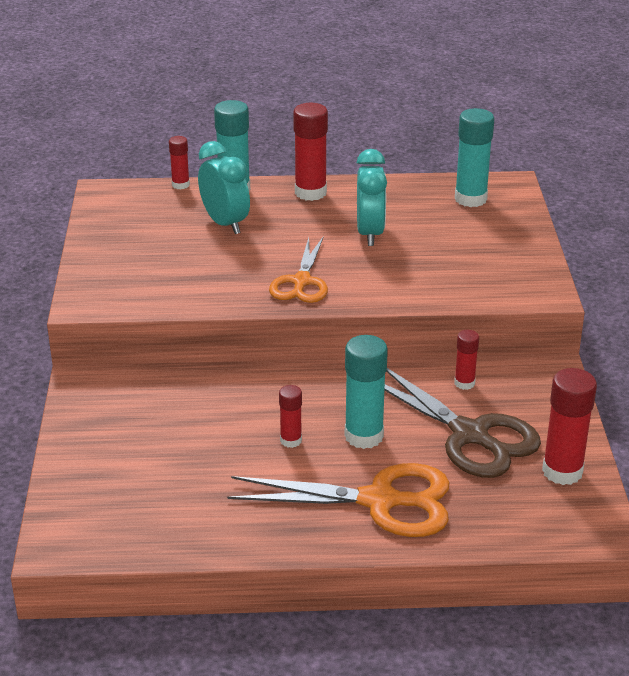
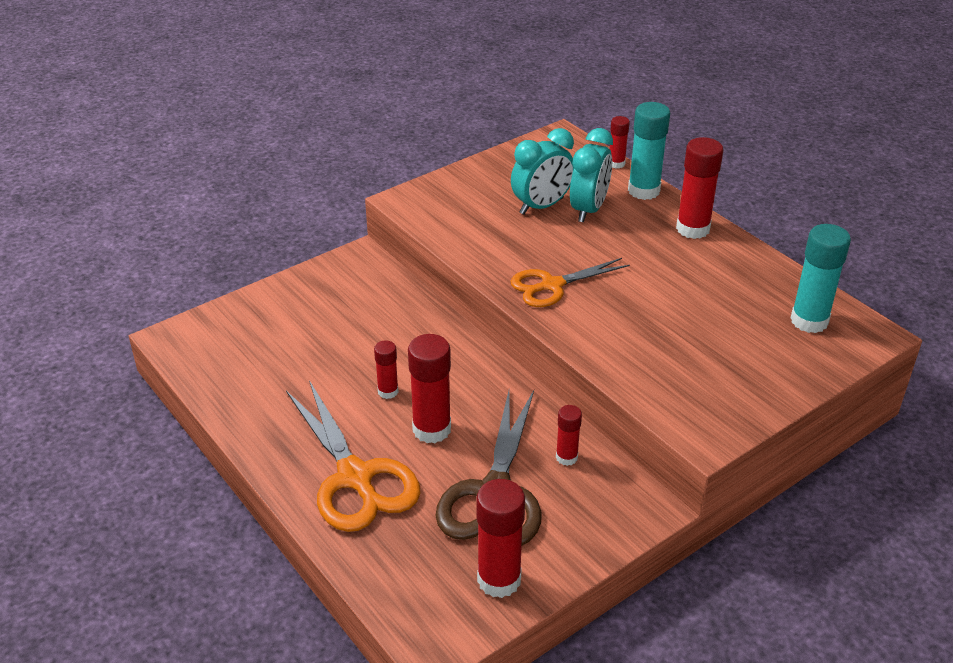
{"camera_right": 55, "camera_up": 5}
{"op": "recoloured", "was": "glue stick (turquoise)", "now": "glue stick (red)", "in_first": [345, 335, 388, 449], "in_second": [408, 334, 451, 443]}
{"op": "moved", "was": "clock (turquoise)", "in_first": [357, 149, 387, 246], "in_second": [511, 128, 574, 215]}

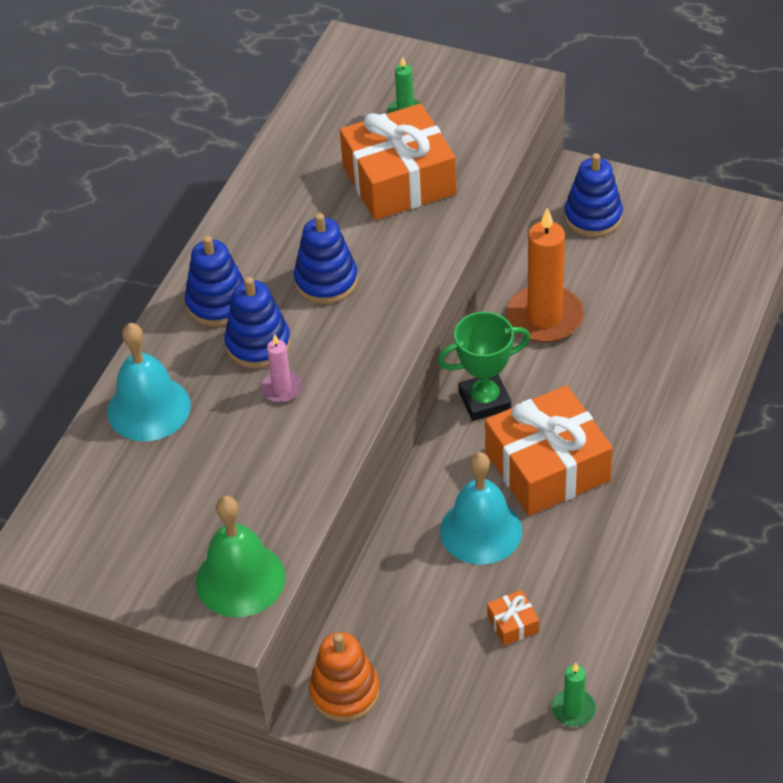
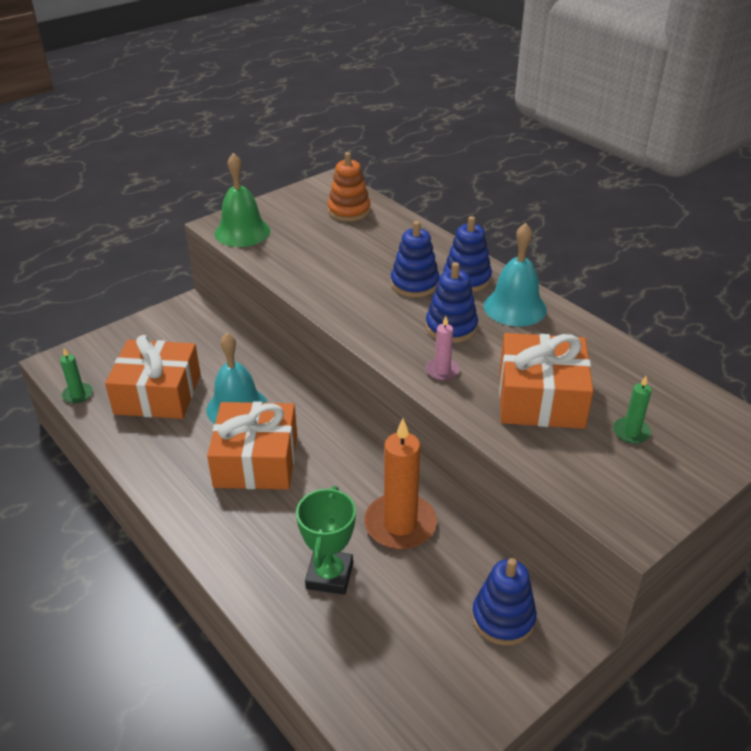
{"camera_right": 115, "camera_up": -10}
{"op": "moved", "was": "bell (turquoise)", "in_first": [107, 323, 191, 442], "in_second": [484, 223, 547, 326]}
{"op": "moved", "was": "candle (pink)", "in_first": [261, 334, 303, 403], "in_second": [425, 316, 460, 381]}
{"op": "moved", "was": "stacking toy (orange)", "in_first": [309, 632, 380, 722], "in_second": [328, 152, 371, 221]}
{"op": "moved", "was": "trophy (green)", "in_first": [438, 312, 530, 421], "in_second": [296, 486, 356, 595]}
{"op": "resized", "was": "gift (orange)", "in_first": [487, 590, 539, 646], "in_second": [105, 335, 201, 419], "ratio": 2.49}

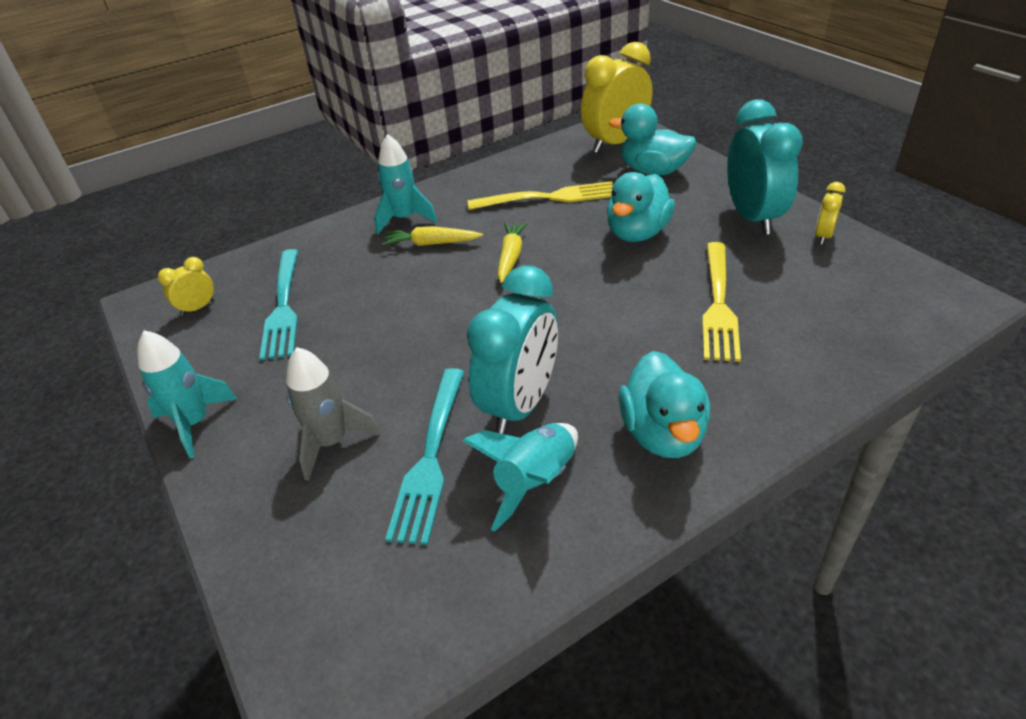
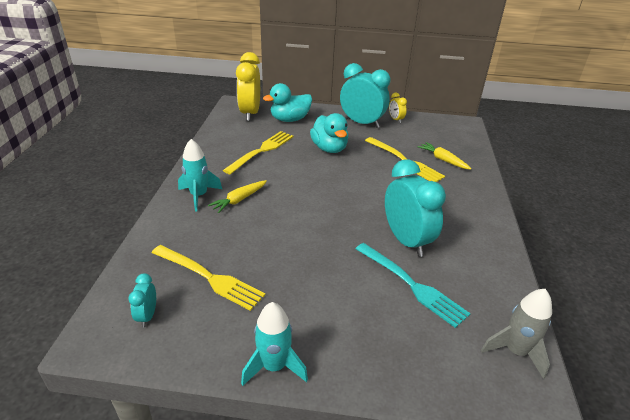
{"camera_right": -55, "camera_up": -5}
{"op": "recoloured", "was": "clock (yellow)", "now": "clock (turquoise)", "in_first": [158, 257, 215, 316], "in_second": [128, 273, 156, 328]}
{"op": "recoloured", "was": "fork (turquoise)", "now": "fork (yellow)", "in_first": [259, 249, 298, 361], "in_second": [152, 245, 265, 311]}
{"op": "moved", "was": "rocket (grey)", "in_first": [286, 347, 381, 481], "in_second": [481, 289, 552, 379]}
{"op": "removed", "was": "rocket (turquoise)", "in_first": [462, 423, 578, 532]}
{"op": "moved", "was": "carrot (yellow)", "in_first": [498, 222, 528, 283], "in_second": [418, 142, 472, 169]}
{"op": "removed", "was": "duck (turquoise)", "in_first": [619, 351, 711, 458]}

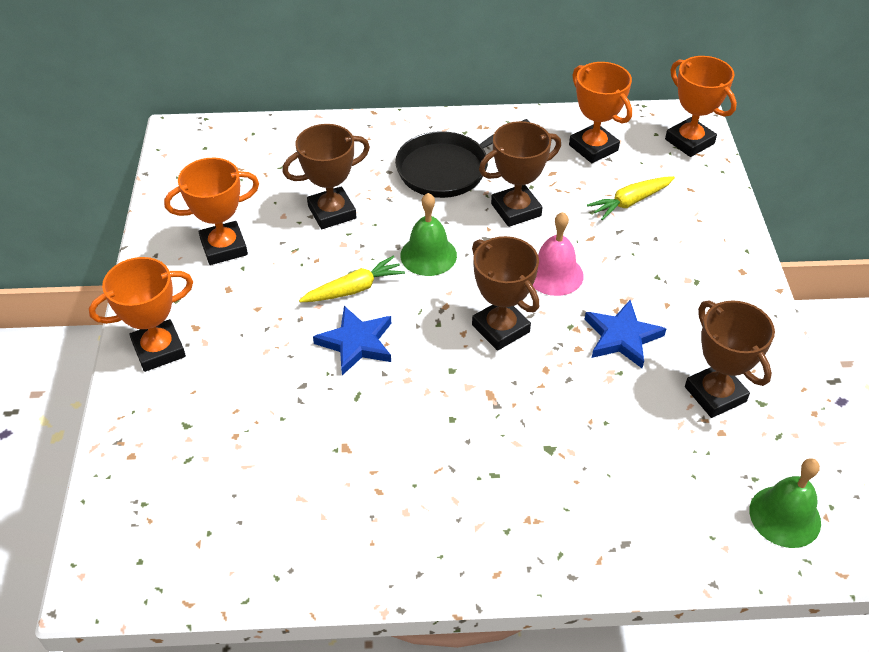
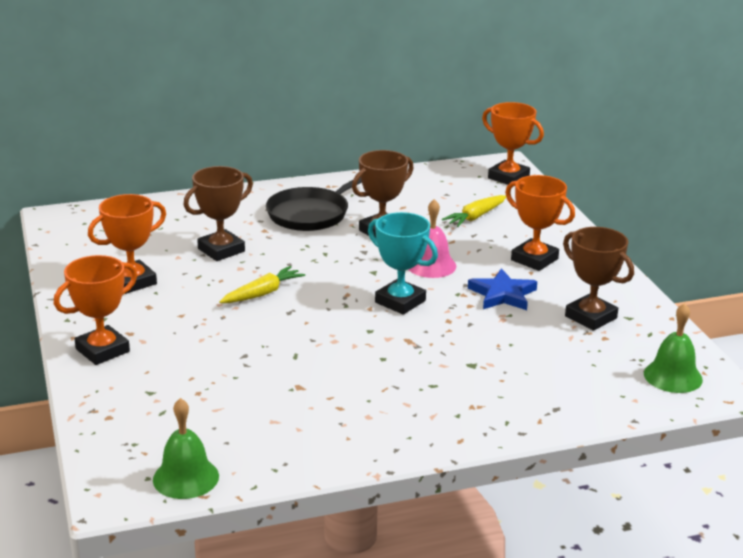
{"camera_right": -15, "camera_up": -20}
{"op": "removed", "was": "star (blue)", "in_first": [313, 306, 391, 375]}
{"op": "moved", "was": "bell (green)", "in_first": [400, 193, 457, 276], "in_second": [153, 398, 219, 499]}
{"op": "recoloured", "was": "trophy (brown)", "now": "trophy (turquoise)", "in_first": [472, 236, 539, 351], "in_second": [368, 212, 438, 315]}
{"op": "moved", "was": "trophy (orange)", "in_first": [569, 62, 632, 163], "in_second": [505, 175, 575, 271]}

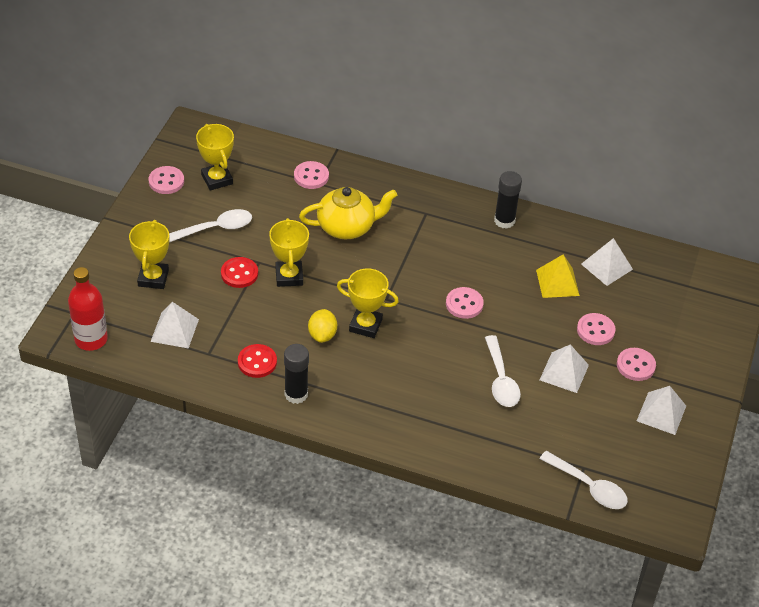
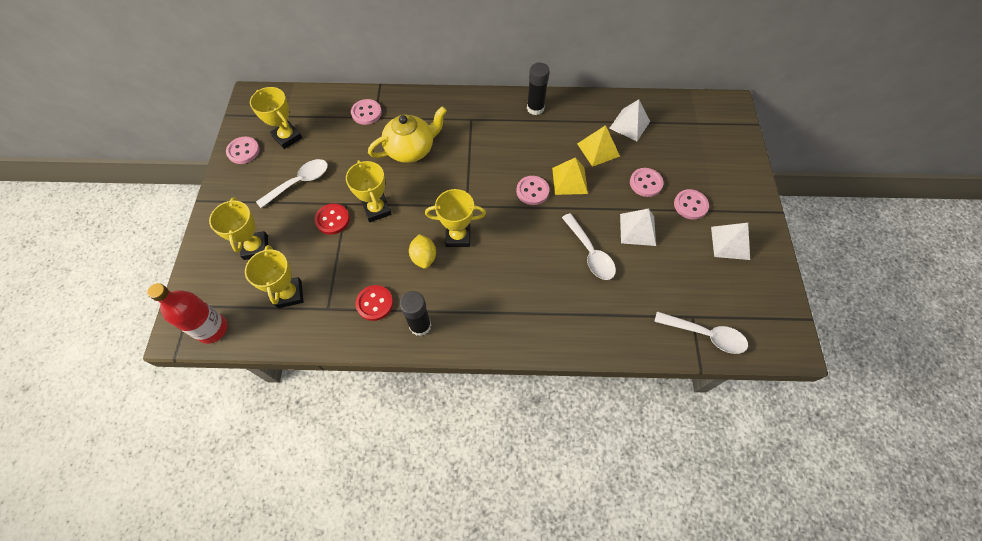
{"camera_right": -15, "camera_up": 15}
{"op": "replaced", "was": "pyramid (white)", "now": "trophy (yellow)", "in_first": [150, 302, 199, 349], "in_second": [245, 245, 303, 308]}
{"op": "added", "now": "pyramid (yellow)", "in_second": [552, 157, 588, 195]}

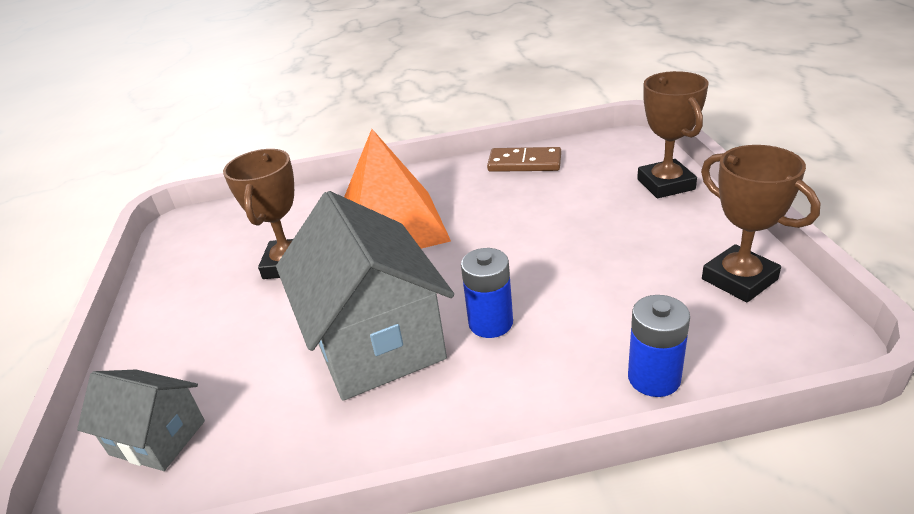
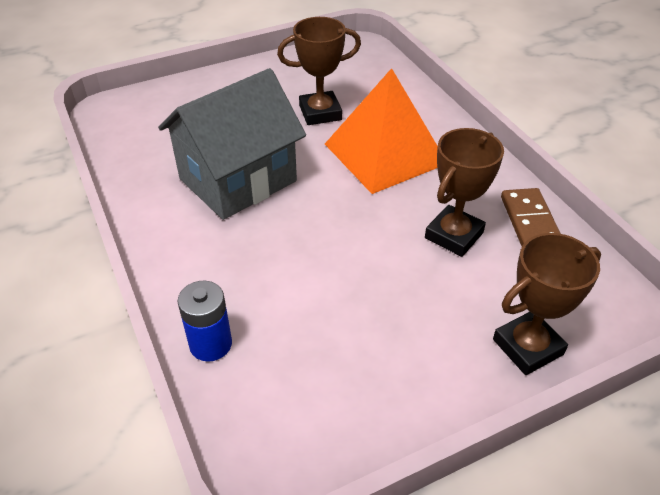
{"camera_right": 70, "camera_up": 10}
{"op": "removed", "was": "house (grey)", "in_first": [77, 370, 205, 471]}
{"op": "removed", "was": "battery (blue)", "in_first": [461, 248, 513, 338]}
{"op": "moved", "was": "trophy (brown)", "in_first": [701, 145, 820, 302], "in_second": [425, 128, 504, 257]}

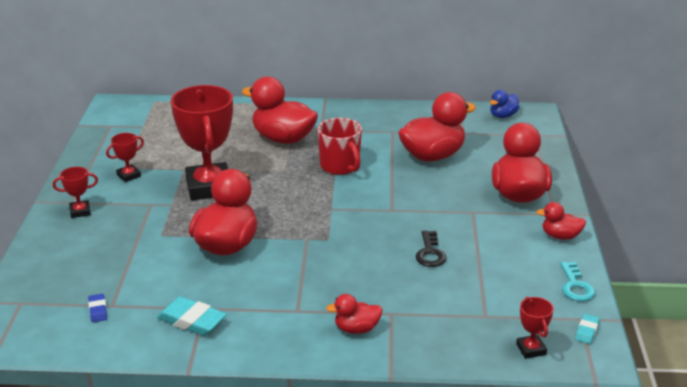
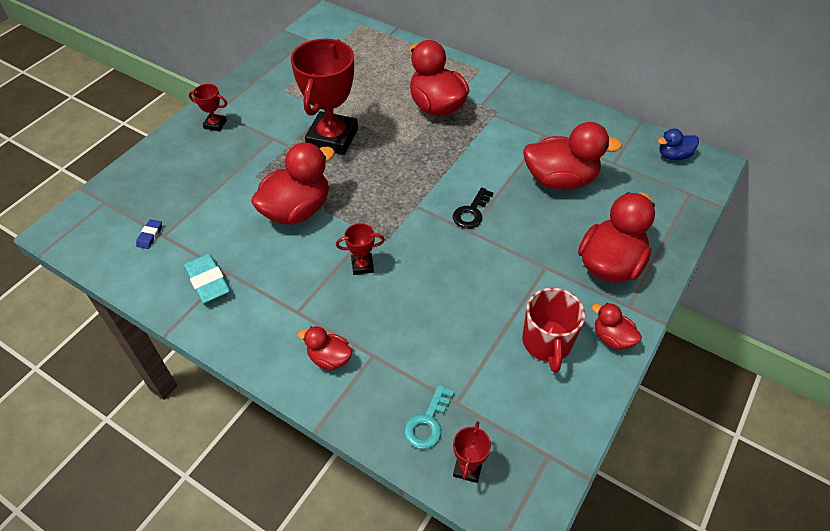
{"camera_right": 30, "camera_up": 20}
{"op": "moved", "was": "trophy (red)", "in_first": [106, 133, 144, 182], "in_second": [336, 223, 385, 275]}
{"op": "moved", "was": "mug (red)", "in_first": [318, 118, 362, 175], "in_second": [522, 288, 585, 373]}
{"op": "moved", "was": "key (black)", "in_first": [415, 231, 447, 267], "in_second": [453, 187, 493, 229]}
{"op": "moved", "was": "key (turquoise)", "in_first": [560, 262, 595, 301], "in_second": [404, 385, 454, 449]}
{"op": "removed", "was": "eraser (turquoise)", "in_first": [575, 314, 600, 344]}

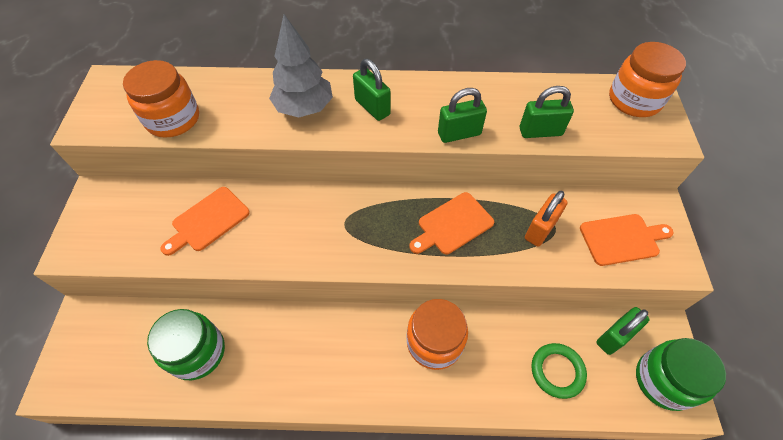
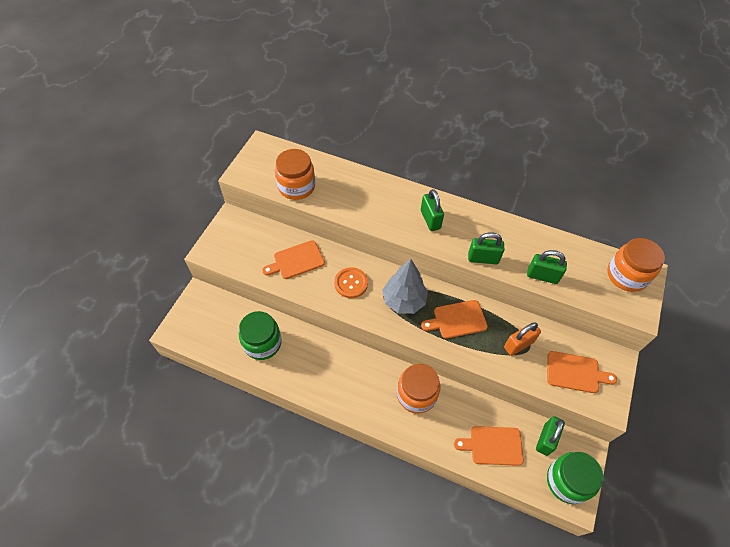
{"camera_right": 20, "camera_up": 0}
{"op": "moved", "was": "tree (grey)", "in_first": [269, 14, 333, 118], "in_second": [382, 259, 428, 314]}
{"op": "replaced", "was": "ring (green)", "now": "cutting board (orange)", "in_first": [531, 343, 587, 399], "in_second": [454, 426, 524, 466]}
{"op": "turned", "was": "padlock (green)", "in_first": [596, 307, 650, 355], "in_second": [536, 416, 565, 456], "clockwise": -45}
{"op": "added", "now": "button (orange)", "in_second": [334, 267, 368, 298]}

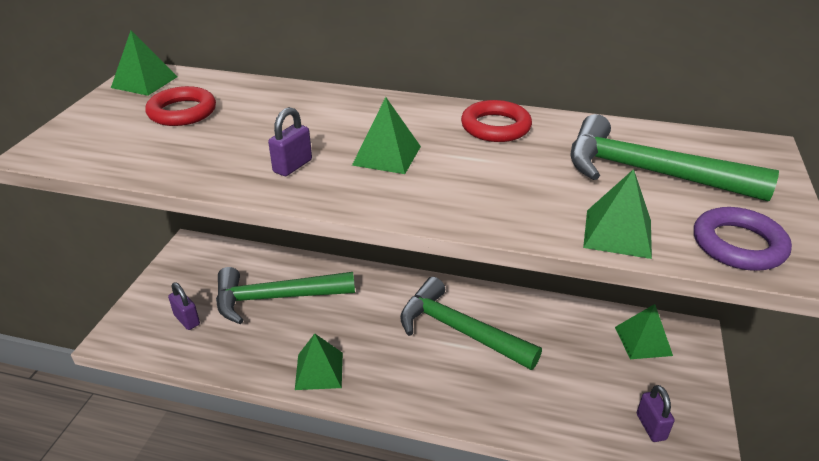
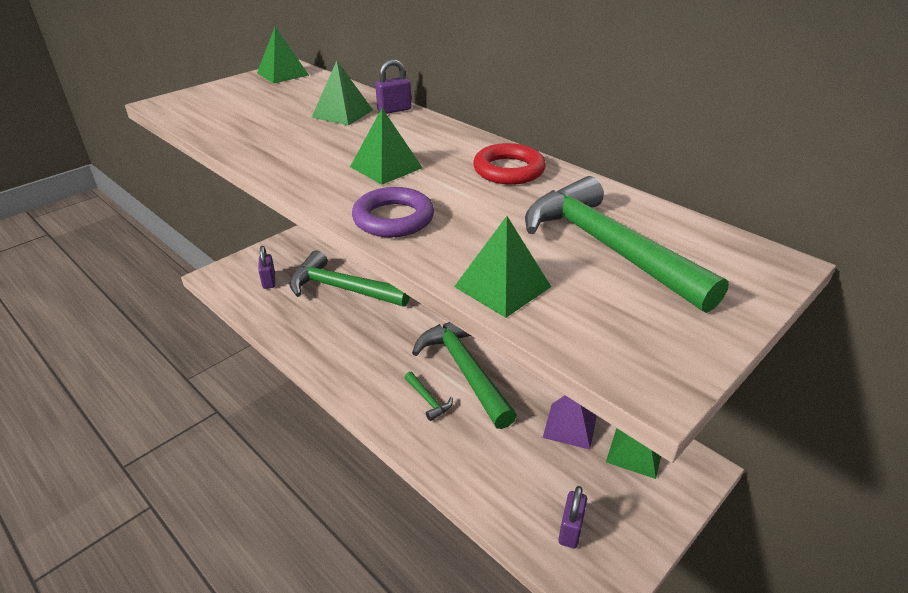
{"camera_right": 30, "camera_up": 0}
{"op": "removed", "was": "ring (red)", "in_first": [146, 86, 216, 126]}
{"op": "moved", "was": "padlock (purple)", "in_first": [268, 107, 312, 176], "in_second": [375, 59, 412, 114]}
{"op": "moved", "was": "pyramid (green)", "in_first": [295, 333, 343, 390], "in_second": [311, 61, 373, 126]}
{"op": "moved", "was": "ring (purple)", "in_first": [694, 207, 792, 271], "in_second": [352, 187, 434, 237]}
{"op": "added", "now": "hammer (green)", "in_second": [404, 372, 453, 421]}
{"op": "added", "now": "pyramid (purple)", "in_second": [543, 395, 597, 450]}

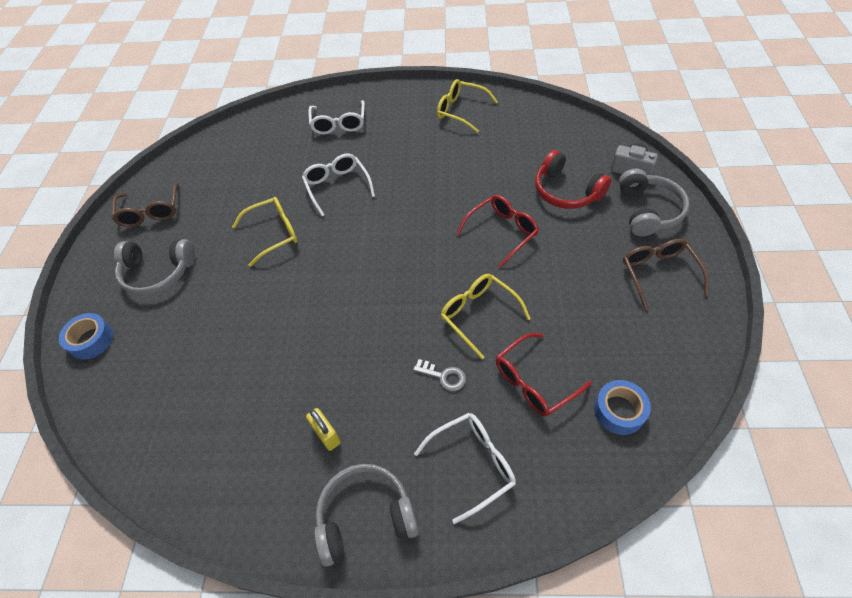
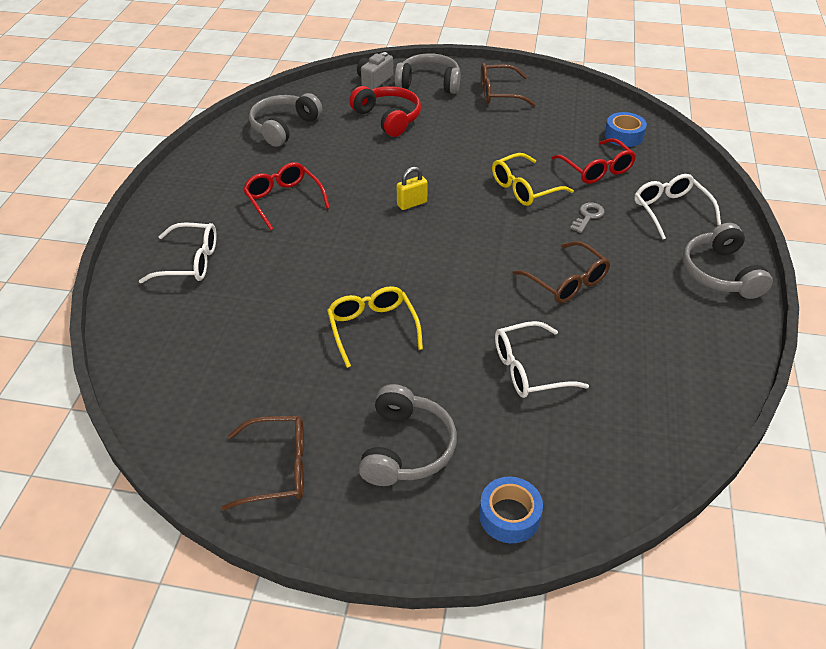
{"camera_right": -85, "camera_up": -10}
{"op": "moved", "was": "glasses (white)", "in_first": [302, 154, 375, 216], "in_second": [495, 321, 589, 398]}
{"op": "moved", "was": "padlock (yellow)", "in_first": [306, 408, 341, 451], "in_second": [397, 167, 428, 210]}
{"op": "removed", "was": "glasses (yellow)", "in_first": [437, 79, 498, 133]}
{"op": "moved", "was": "glasses (red)", "in_first": [457, 195, 539, 268], "in_second": [243, 162, 330, 230]}
{"op": "turned", "was": "headphones (red)", "in_first": [535, 150, 611, 209], "in_second": [349, 86, 421, 137], "clockwise": -90}
{"op": "added", "now": "headphones (grey)", "in_second": [249, 93, 323, 147]}
{"op": "added", "now": "glasses (brown)", "in_second": [512, 241, 610, 303]}

